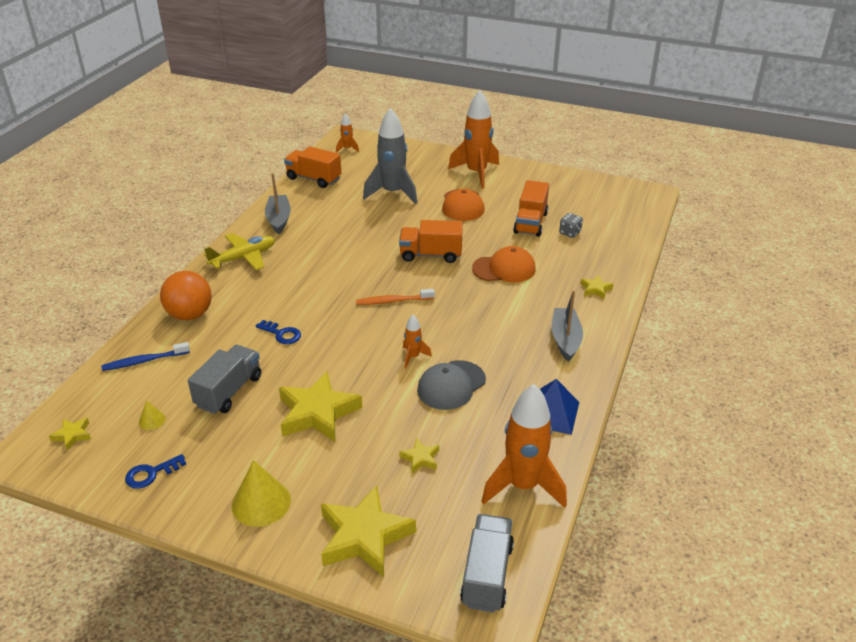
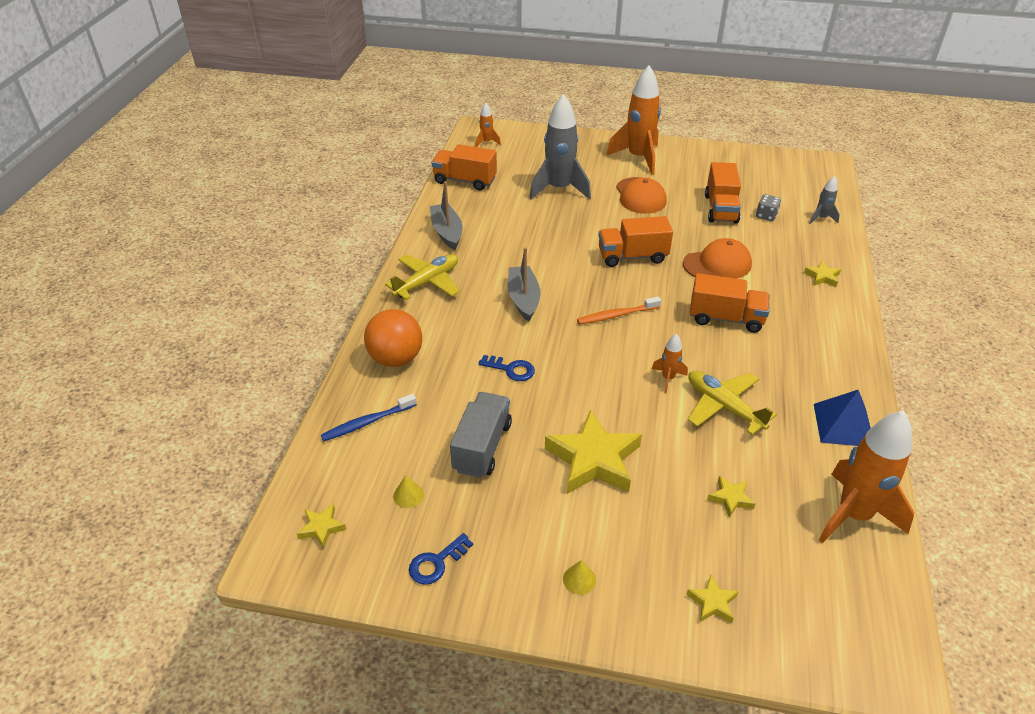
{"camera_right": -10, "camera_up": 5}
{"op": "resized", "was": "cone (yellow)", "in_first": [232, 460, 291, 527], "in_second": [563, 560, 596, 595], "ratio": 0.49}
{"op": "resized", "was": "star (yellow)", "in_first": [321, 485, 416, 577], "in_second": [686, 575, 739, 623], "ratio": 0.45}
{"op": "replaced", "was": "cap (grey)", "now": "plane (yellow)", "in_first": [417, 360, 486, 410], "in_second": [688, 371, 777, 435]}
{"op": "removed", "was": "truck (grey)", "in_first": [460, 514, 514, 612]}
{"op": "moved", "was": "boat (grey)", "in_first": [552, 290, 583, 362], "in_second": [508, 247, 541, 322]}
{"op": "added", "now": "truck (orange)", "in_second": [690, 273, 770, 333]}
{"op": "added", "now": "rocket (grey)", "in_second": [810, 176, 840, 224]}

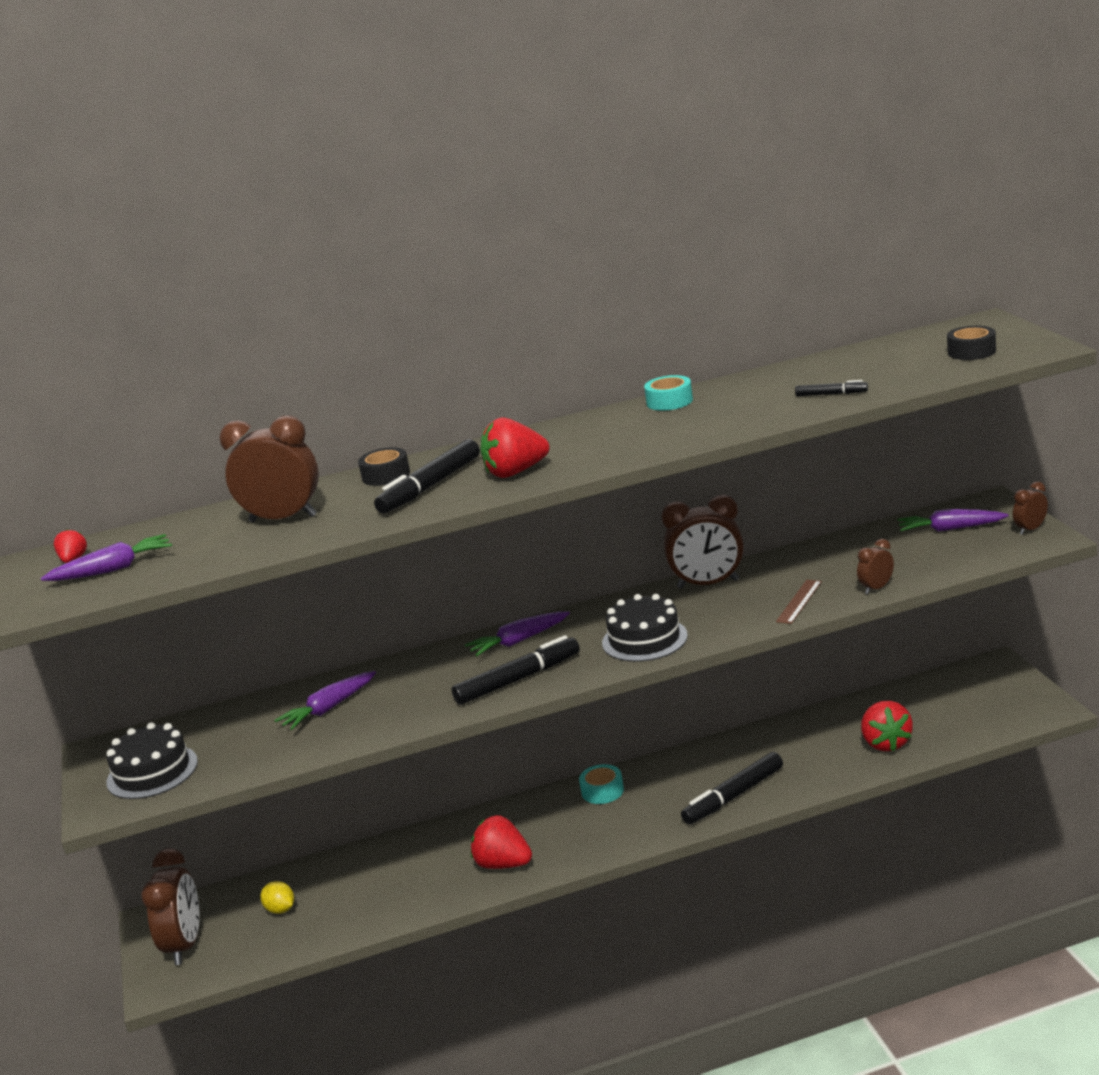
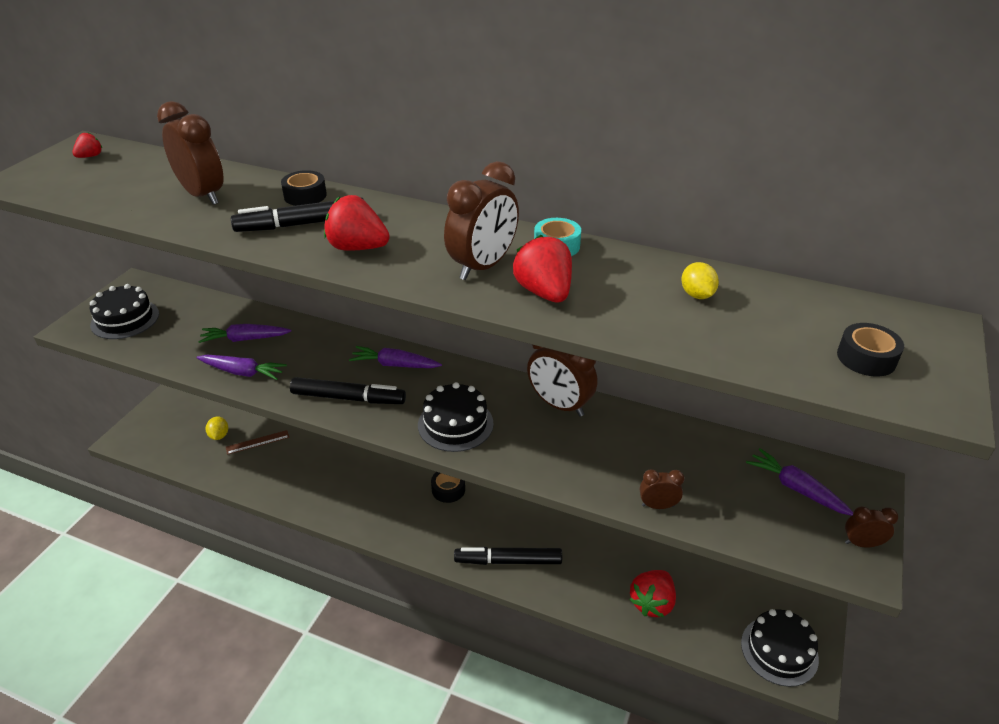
{"camera_right": 35, "camera_up": 15}
{"op": "moved", "was": "carrot (purple)", "in_first": [41, 534, 172, 581], "in_second": [197, 355, 287, 380]}
{"op": "moved", "was": "clock (brown)", "in_first": [141, 848, 199, 965], "in_second": [444, 161, 519, 280]}
{"op": "moved", "was": "strawberry (red)", "in_first": [471, 815, 532, 869], "in_second": [513, 235, 572, 303]}
{"op": "recoloured", "was": "tape (turquoise)", "now": "tape (black)", "in_first": [579, 764, 624, 804], "in_second": [431, 472, 465, 503]}
{"op": "moved", "was": "ruler (brown)", "in_first": [776, 580, 822, 624], "in_second": [226, 430, 290, 455]}
{"op": "removed", "was": "marker (black)", "in_first": [795, 380, 868, 396]}
{"op": "added", "now": "lemon (yellow)", "in_second": [681, 262, 719, 299]}
{"op": "added", "now": "cake (black)", "in_second": [741, 609, 819, 687]}

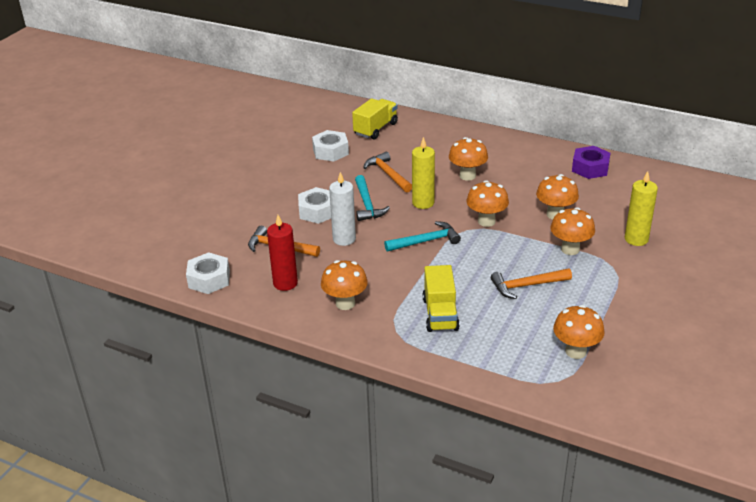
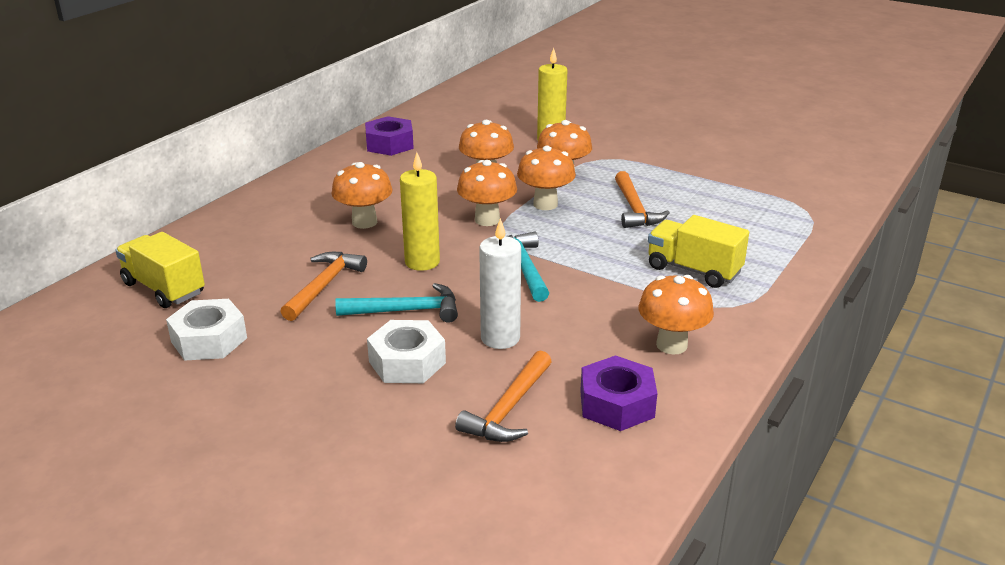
{"camera_right": -85, "camera_up": -5}
{"op": "removed", "was": "nut (white)", "in_first": [186, 252, 230, 294]}
{"op": "replaced", "was": "candle (red)", "now": "nut (purple)", "in_first": [267, 215, 298, 291], "in_second": [580, 355, 657, 431]}
{"op": "turned", "was": "hammer (orange)", "in_first": [363, 152, 412, 192], "in_second": [280, 252, 367, 321], "clockwise": 135}
{"op": "turned", "was": "truck (yellow)", "in_first": [423, 265, 460, 332], "in_second": [648, 215, 749, 288], "clockwise": -150}
{"op": "moved", "was": "mushroom (orange)", "in_first": [553, 305, 605, 359], "in_second": [517, 146, 576, 210]}

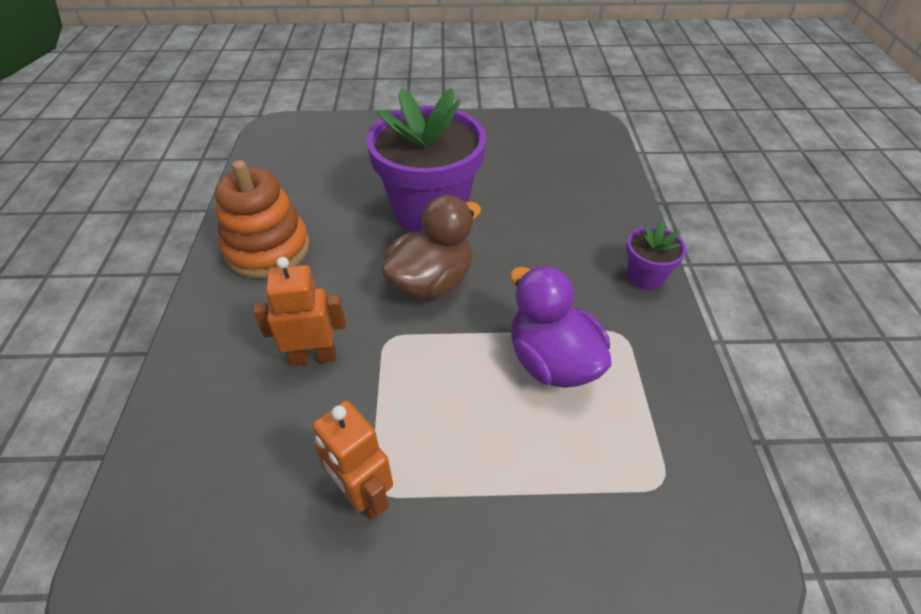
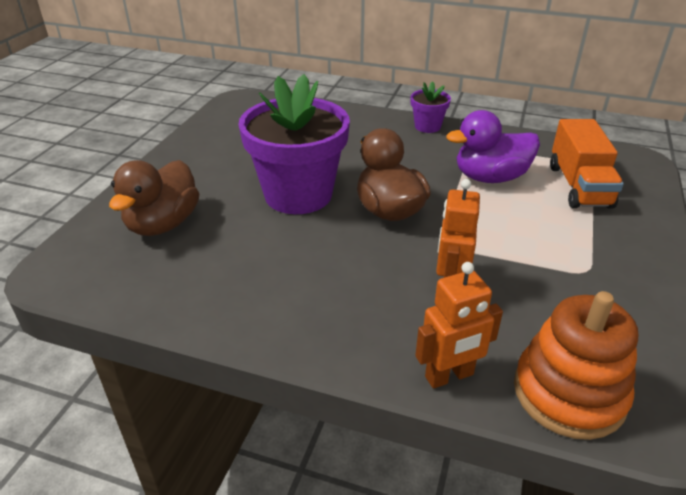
{"camera_right": -70, "camera_up": -10}
{"op": "moved", "was": "stacking toy (orange)", "in_first": [215, 160, 310, 278], "in_second": [514, 291, 638, 440]}
{"op": "moved", "was": "robot (orange)", "in_first": [312, 401, 393, 520], "in_second": [415, 262, 503, 389]}
{"op": "added", "now": "duck (brown)", "in_second": [109, 160, 199, 236]}
{"op": "added", "now": "truck (orange)", "in_second": [550, 119, 624, 209]}

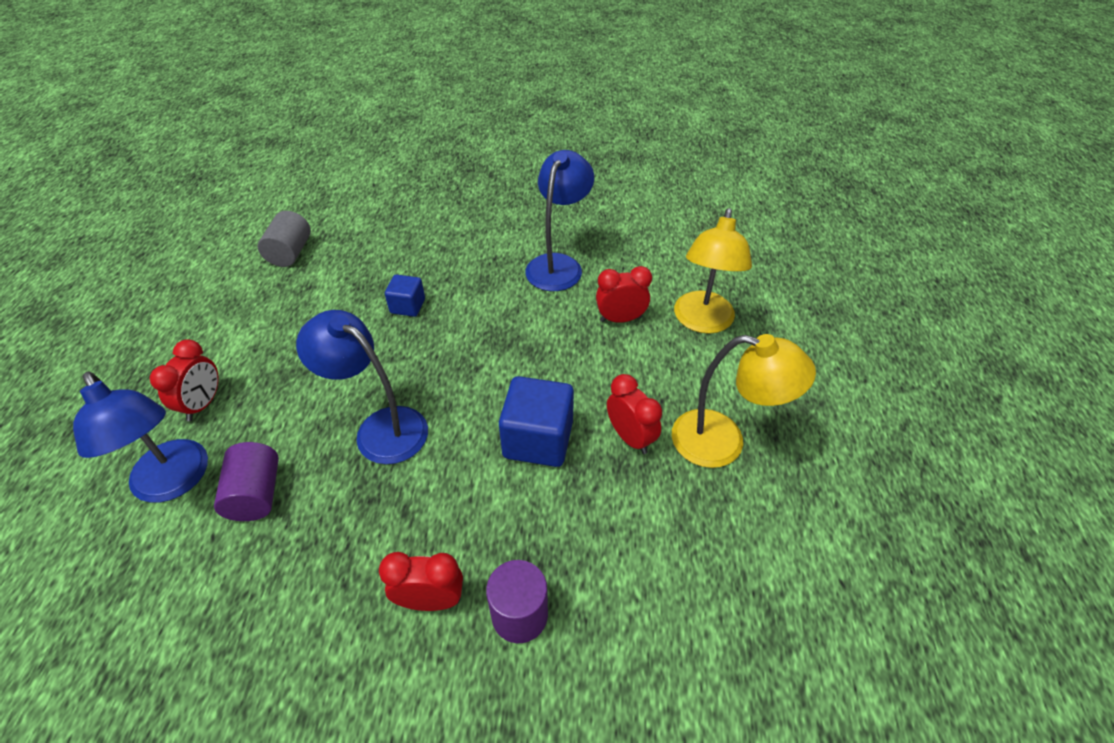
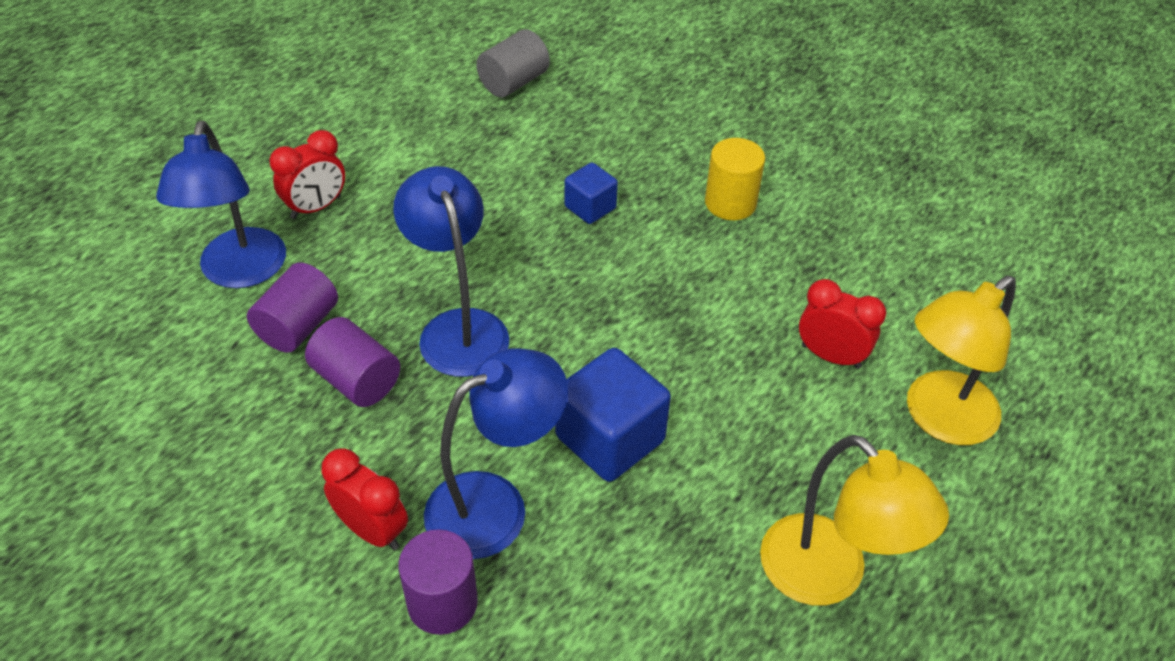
{"camera_right": 35, "camera_up": 0}
{"op": "moved", "was": "lamp (blue)", "in_first": [525, 150, 594, 291], "in_second": [424, 348, 568, 559]}
{"op": "removed", "was": "clock (red)", "in_first": [607, 374, 662, 454]}
{"op": "added", "now": "cylinder (purple)", "in_second": [305, 317, 400, 407]}
{"op": "added", "now": "cylinder (yellow)", "in_second": [705, 138, 765, 220]}

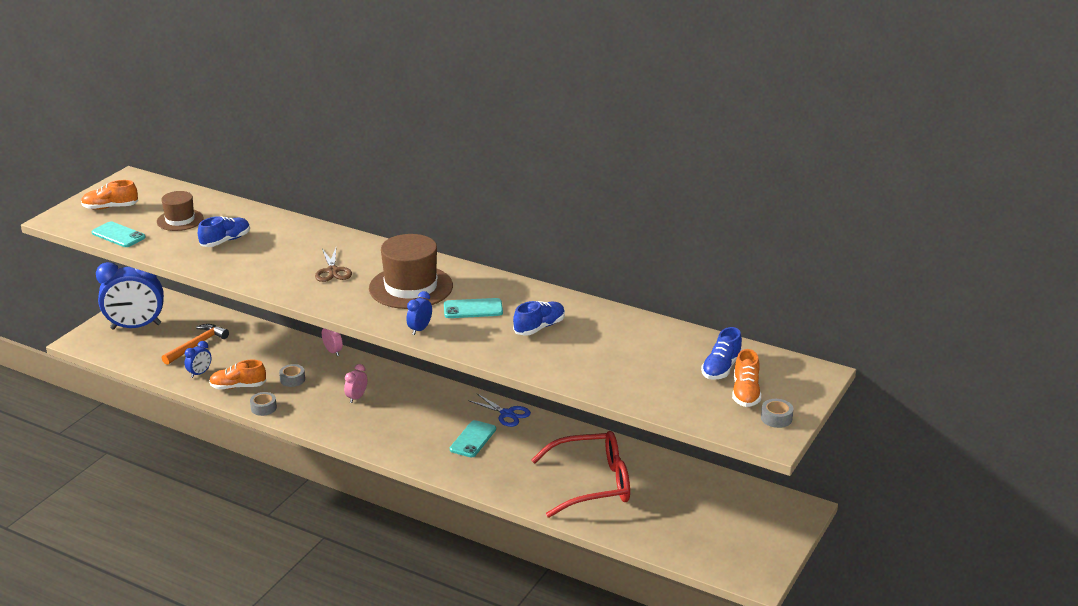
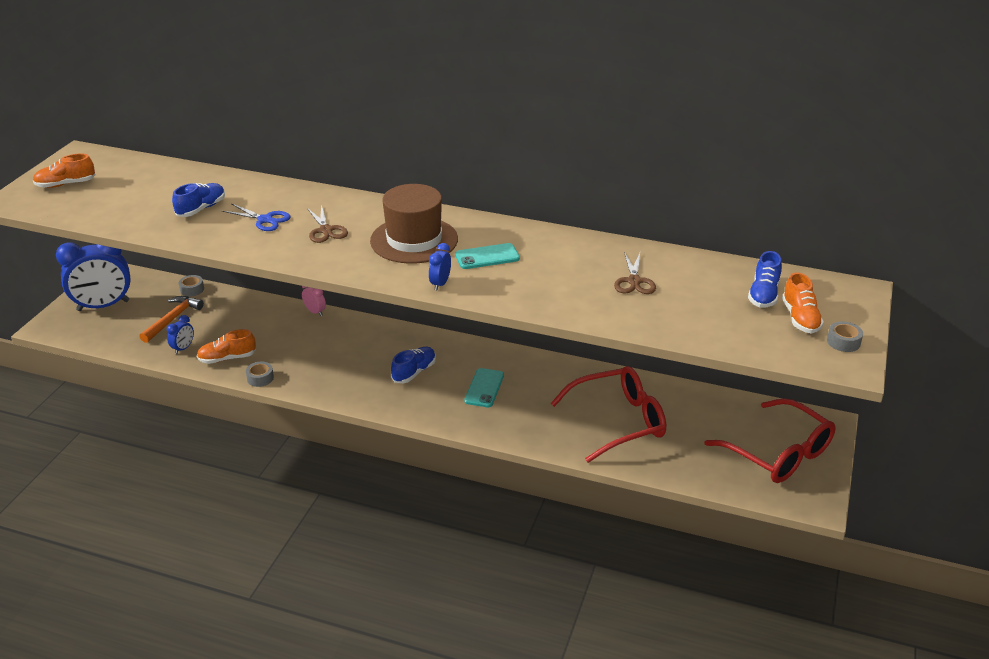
{"camera_right": -10, "camera_up": 5}
{"op": "removed", "was": "phone (turquoise)", "in_first": [92, 222, 146, 247]}
{"op": "removed", "was": "hat (brown)", "in_first": [157, 191, 204, 231]}
{"op": "moved", "was": "tape (grey)", "in_first": [279, 364, 305, 387], "in_second": [179, 275, 204, 297]}
{"op": "removed", "was": "clock (pink)", "in_first": [344, 364, 367, 403]}
{"op": "moved", "was": "scissors (blue)", "in_first": [468, 394, 531, 427], "in_second": [222, 203, 291, 231]}
{"op": "moved", "was": "shoe (blue)", "in_first": [513, 301, 565, 336], "in_second": [391, 347, 436, 383]}
{"op": "added", "now": "scissors (brown)", "in_second": [614, 252, 656, 294]}
{"op": "added", "now": "glasses (red)", "in_second": [704, 398, 835, 483]}

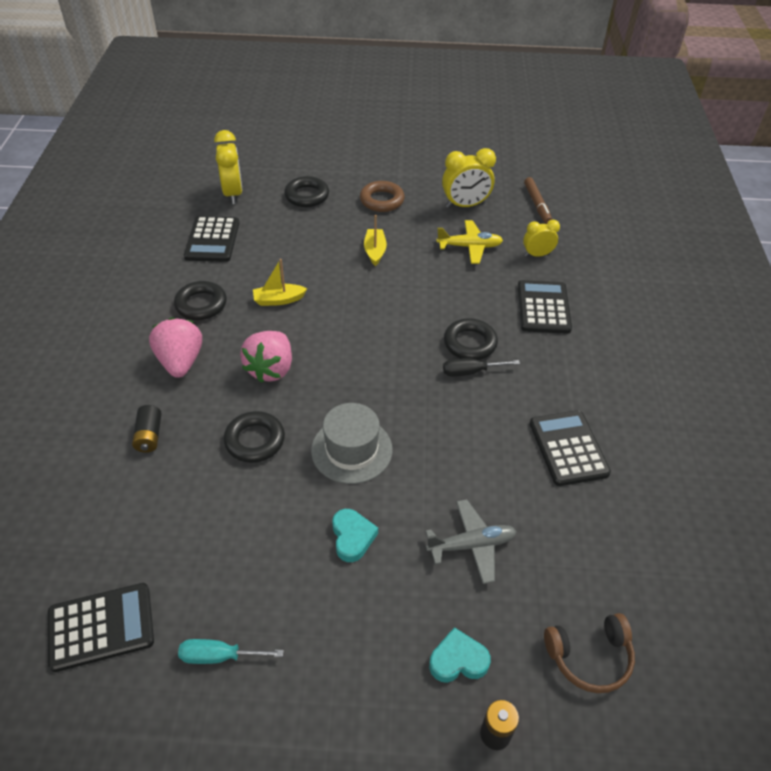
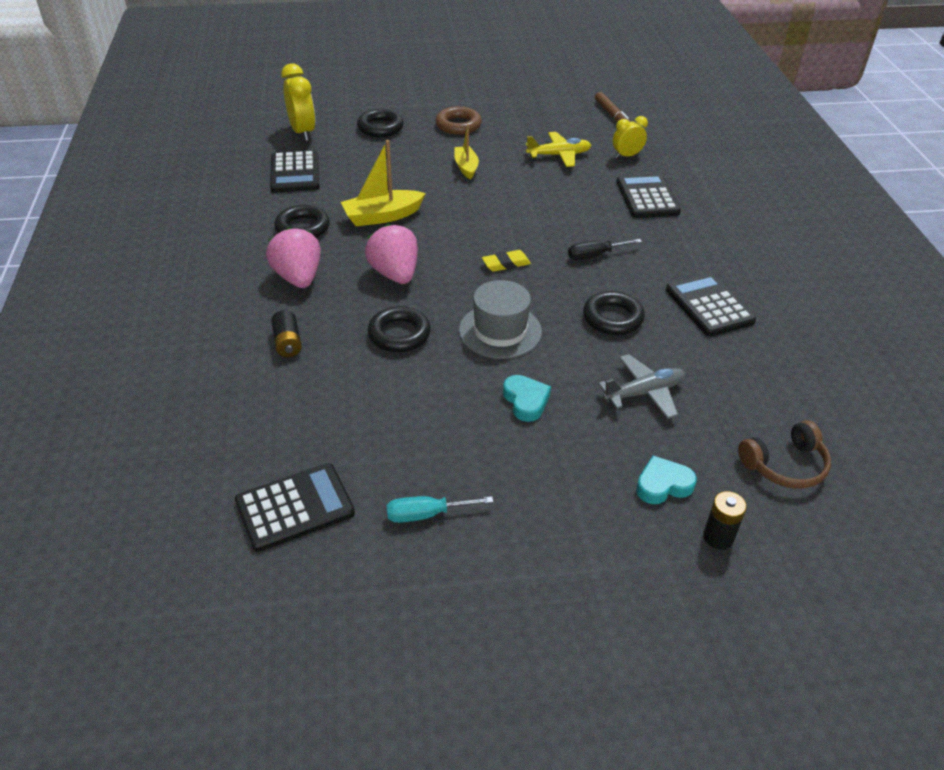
{"camera_right": -10, "camera_up": -5}
{"op": "turned", "was": "strawberry (pink)", "in_first": [240, 331, 292, 383], "in_second": [365, 224, 418, 284], "clockwise": 150}
{"op": "resized", "was": "boat (yellow)", "in_first": [253, 259, 307, 306], "in_second": [341, 140, 426, 226], "ratio": 1.52}
{"op": "removed", "was": "clock (yellow)", "in_first": [442, 148, 496, 208]}
{"op": "moved", "was": "ring (black)", "in_first": [444, 318, 498, 360], "in_second": [583, 291, 645, 335]}
{"op": "added", "now": "eraser (yellow)", "in_second": [482, 250, 531, 272]}

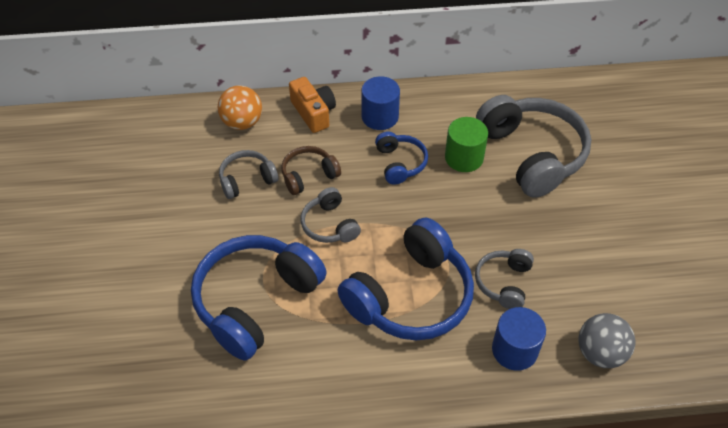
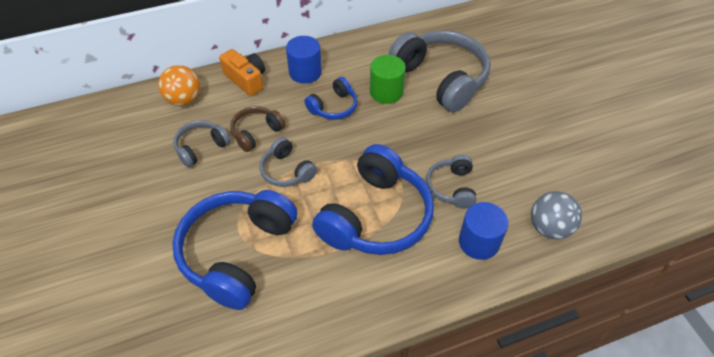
{"camera_right": -15, "camera_up": 0}
{"op": "turned", "was": "headphones (blue)", "in_first": [375, 131, 428, 185], "in_second": [304, 77, 358, 120], "clockwise": 75}

